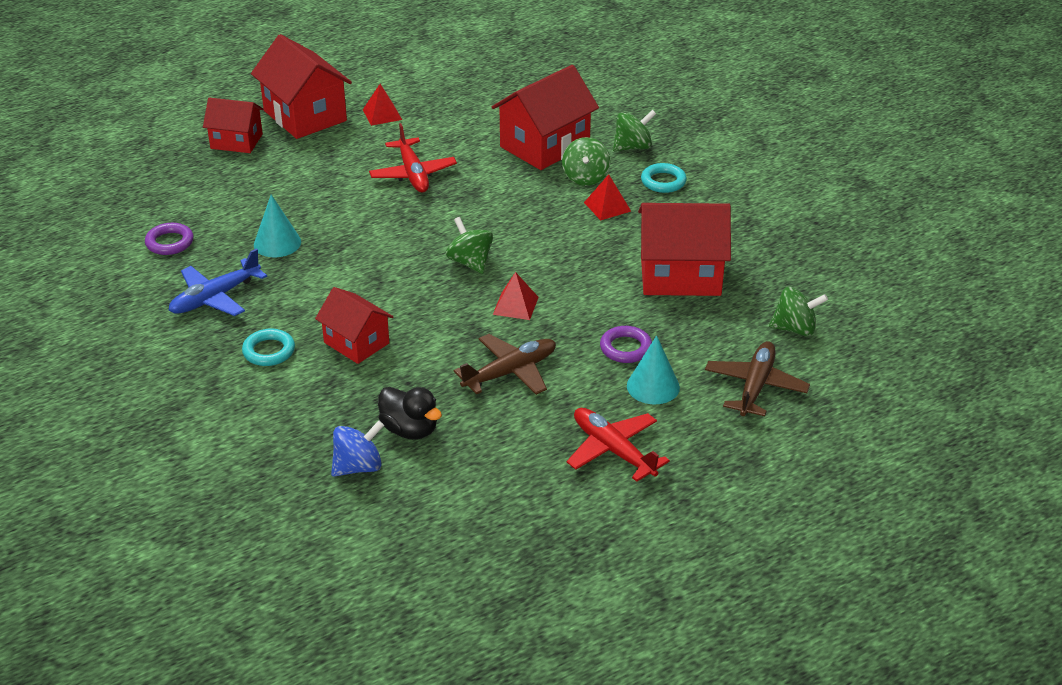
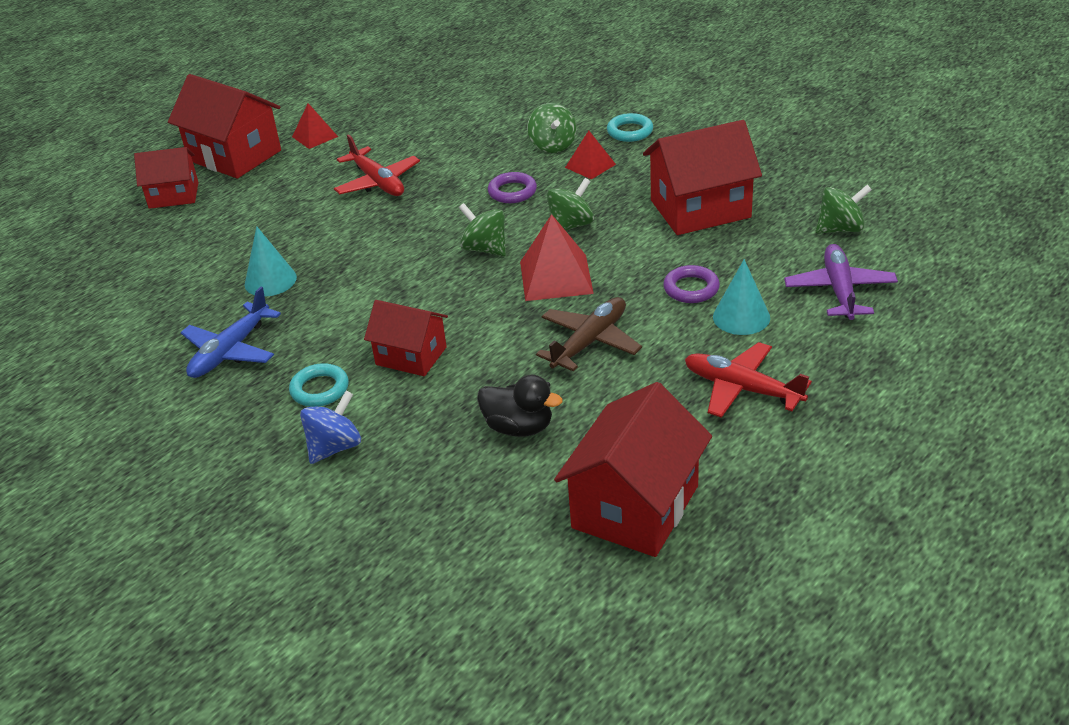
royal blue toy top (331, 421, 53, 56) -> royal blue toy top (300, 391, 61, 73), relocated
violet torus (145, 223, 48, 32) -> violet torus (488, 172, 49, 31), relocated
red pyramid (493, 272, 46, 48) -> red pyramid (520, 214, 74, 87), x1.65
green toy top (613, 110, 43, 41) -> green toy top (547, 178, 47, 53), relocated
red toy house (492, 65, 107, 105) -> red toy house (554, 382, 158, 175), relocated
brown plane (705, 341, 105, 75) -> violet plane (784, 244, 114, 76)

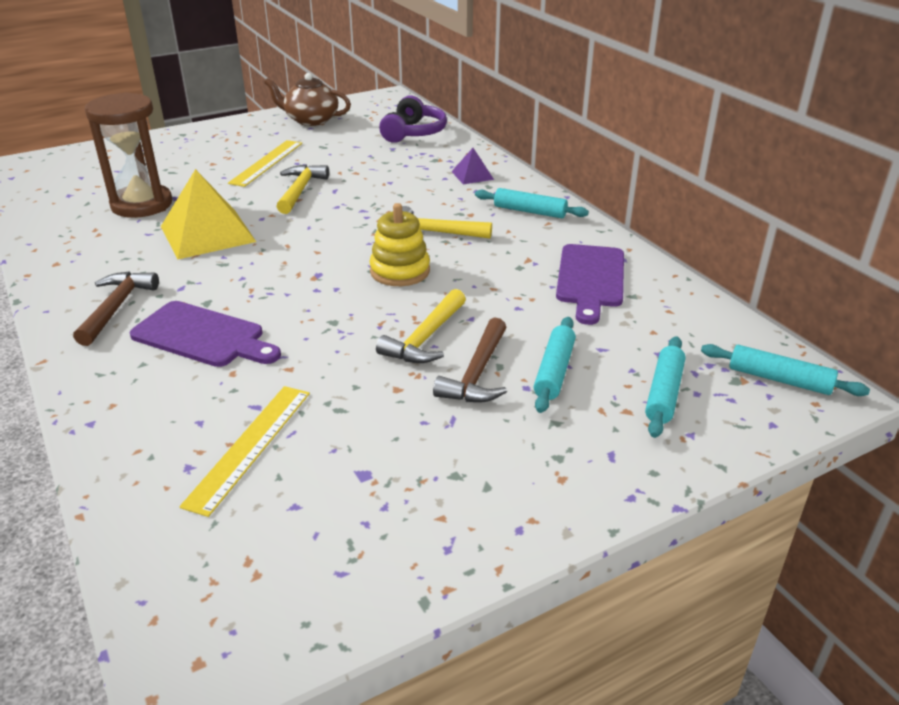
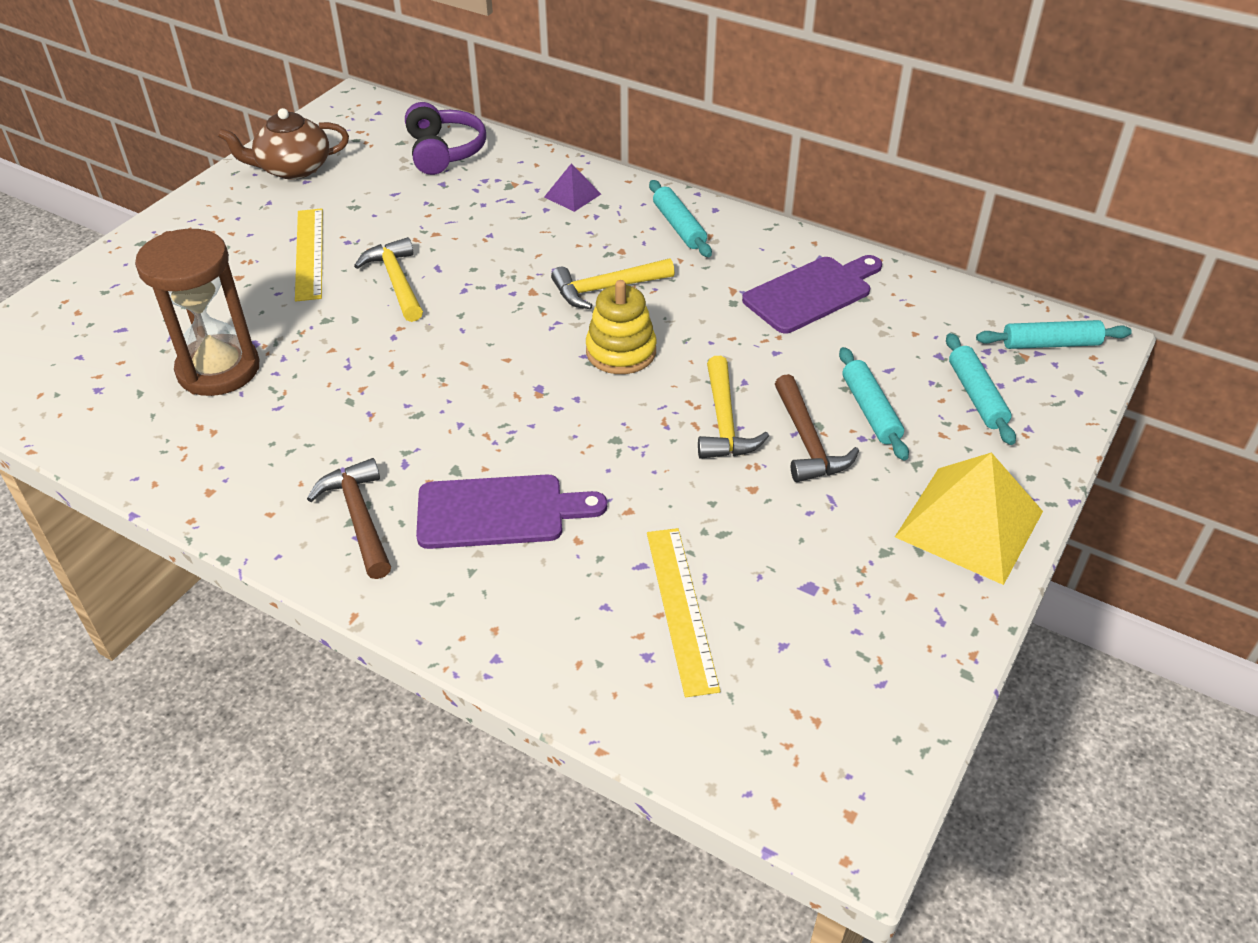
aqua rolling pin (475, 188, 114, 30) -> aqua rolling pin (649, 180, 63, 77), 75 degrees clockwise
violet bread board (556, 244, 68, 81) -> violet bread board (742, 255, 140, 78), 105 degrees counterclockwise
yellow pyramid (161, 169, 95, 90) -> yellow pyramid (895, 452, 148, 133), relocated

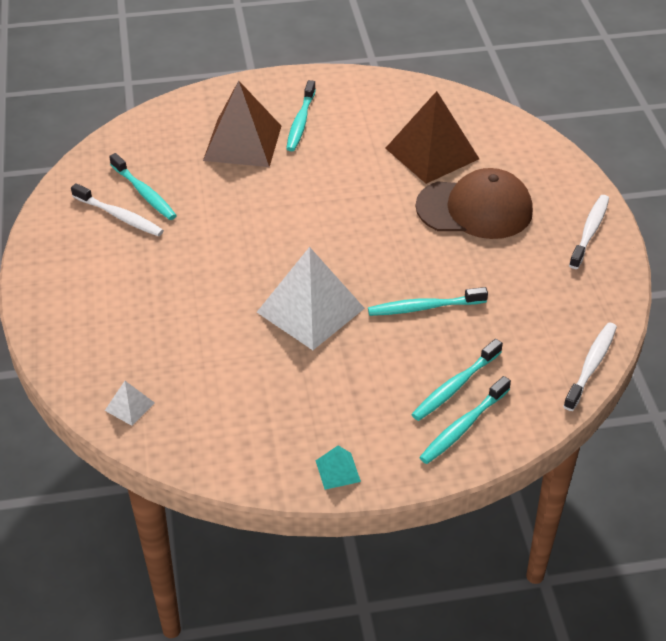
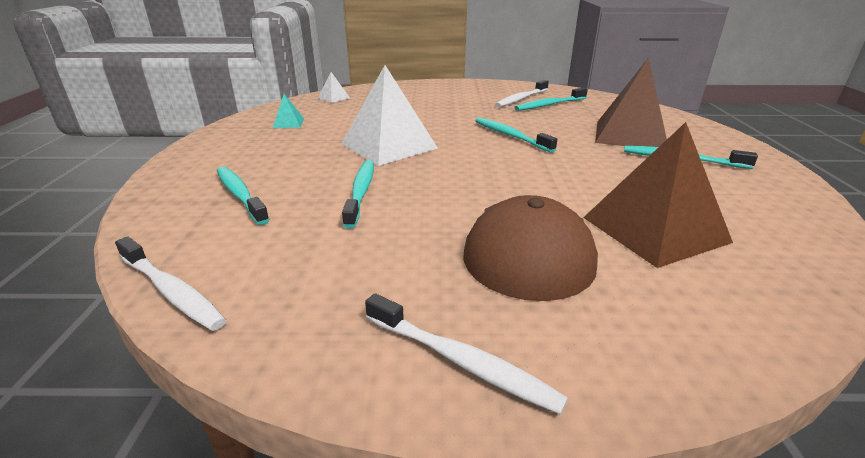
aqua pyramid (315, 445, 46, 45) -> aqua pyramid (273, 94, 31, 34), relocated
aqua dental brush (419, 376, 92, 88) -> aqua dental brush (475, 118, 82, 35), relocated

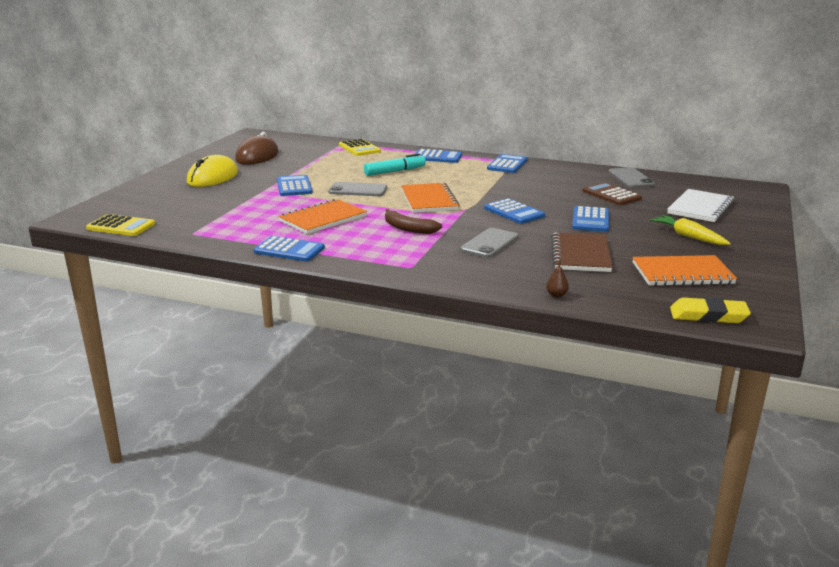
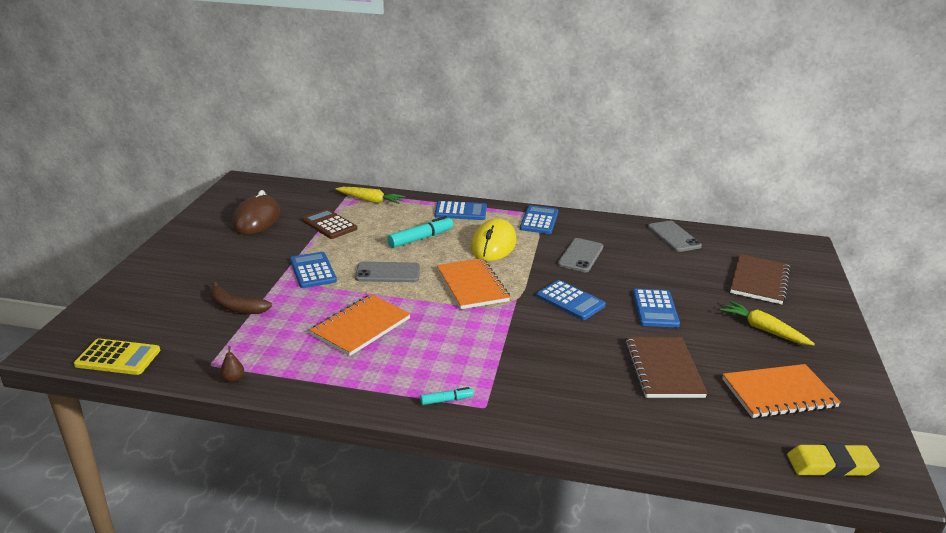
brown banana (385, 209, 57, 25) -> brown banana (210, 282, 62, 32), relocated
brown pear fruit (546, 260, 23, 37) -> brown pear fruit (220, 346, 24, 37), relocated
brown pocket calculator (582, 182, 60, 23) -> brown pocket calculator (302, 209, 55, 30), relocated
yellow pocket calculator (339, 139, 42, 17) -> yellow root vegetable (336, 187, 69, 17)
none -> aqua felt pen (420, 387, 54, 18)
yellow PC mouse (187, 155, 51, 32) -> yellow PC mouse (471, 219, 45, 42), relocated
gray smartphone (460, 228, 59, 30) -> gray smartphone (558, 238, 45, 34), relocated
white notebook (667, 189, 67, 33) -> brown notebook (730, 254, 61, 50)
royal blue pocket calculator (254, 236, 71, 26) -> none

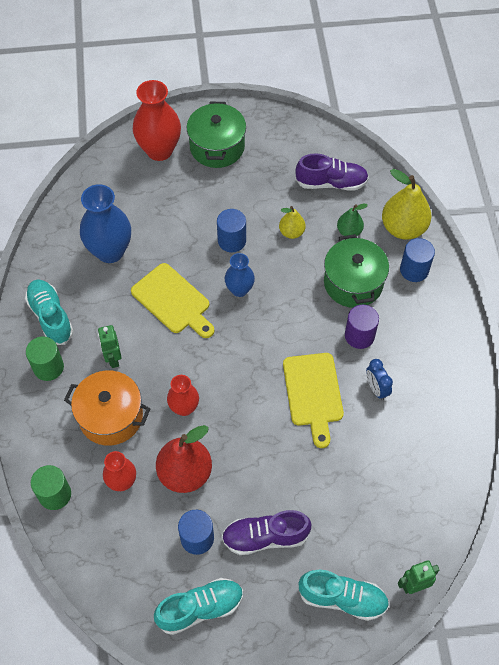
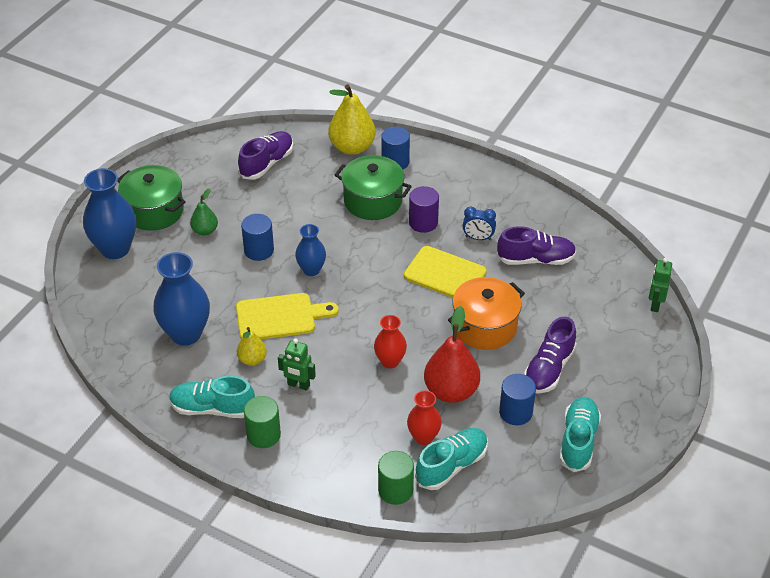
red tall vase (133, 80, 48, 81) -> royal blue tall vase (83, 168, 53, 91)
green pear fruit (337, 204, 31, 32) -> green pear fruit (190, 189, 28, 47), relocated
yellow pear fruit (279, 206, 27, 33) -> yellow pear fruit (237, 327, 30, 39), relocated
aqua lace-up shoe (298, 570, 91, 51) -> aqua lace-up shoe (415, 428, 73, 62), relocated
orange-coloured cooking pot (64, 370, 86, 76) -> orange-coloured cooking pot (448, 277, 77, 73), relocated
none -> violet lace-up shoe (497, 226, 79, 39)

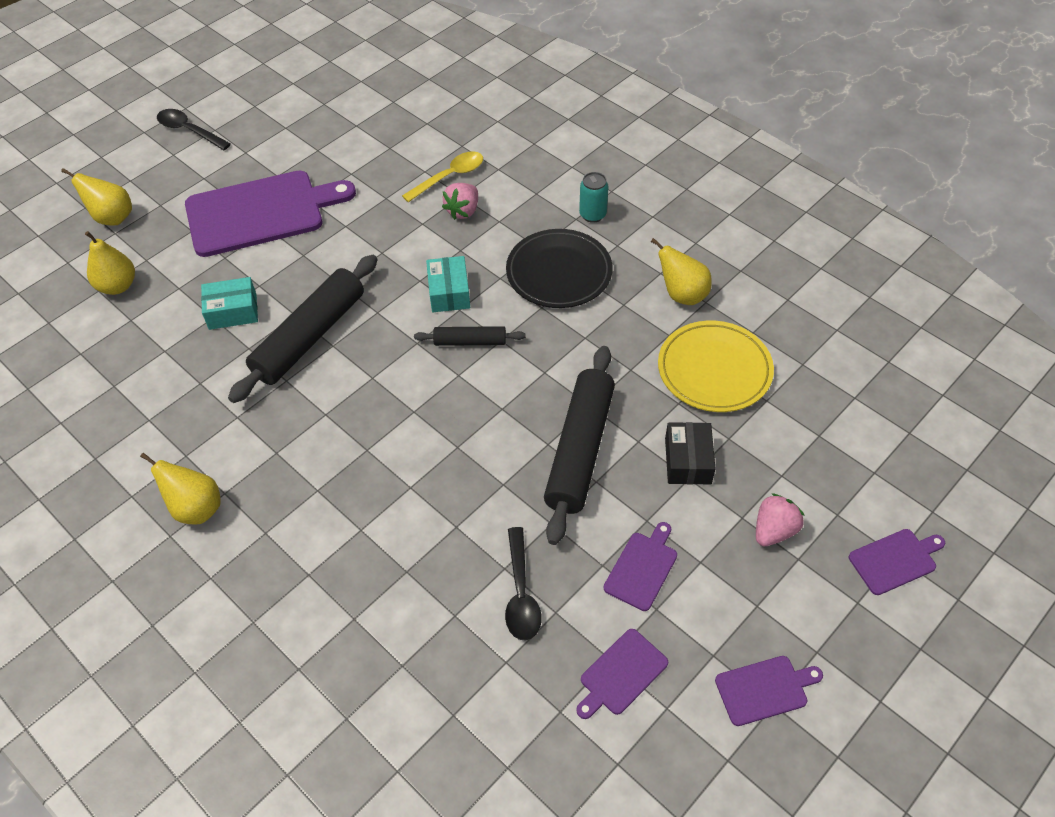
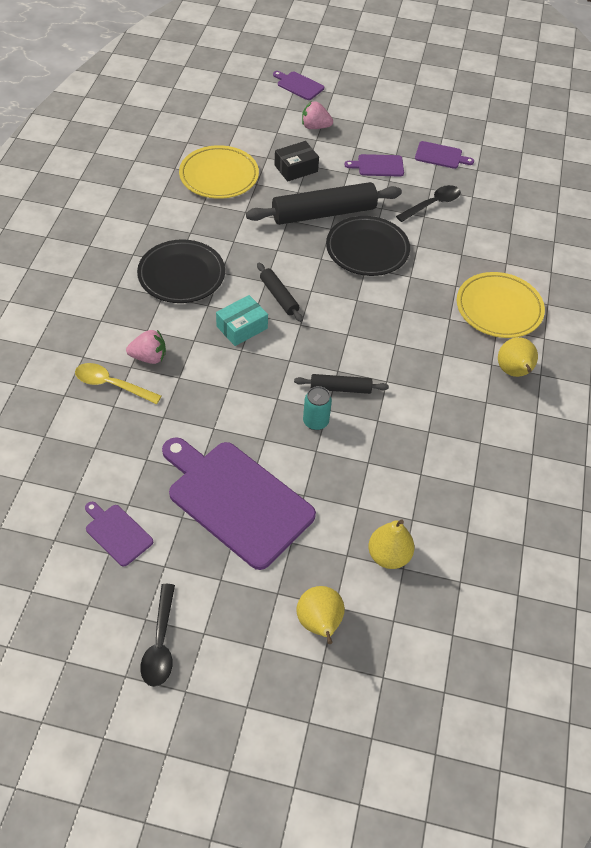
violet bread board (715, 656, 108, 70) -> violet bread board (85, 502, 68, 65), relocated
black rolling pin (228, 255, 150, 148) -> black rolling pin (294, 374, 95, 20), x0.51
aqua soda can (579, 172, 30, 51) -> aqua soda can (303, 386, 29, 44), relocated
none -> black flat dish (326, 216, 84, 60)
none -> yellow flat dish (457, 272, 88, 66)
aqua box (201, 277, 57, 53) -> none
yellow pear fruit (651, 238, 61, 67) -> none

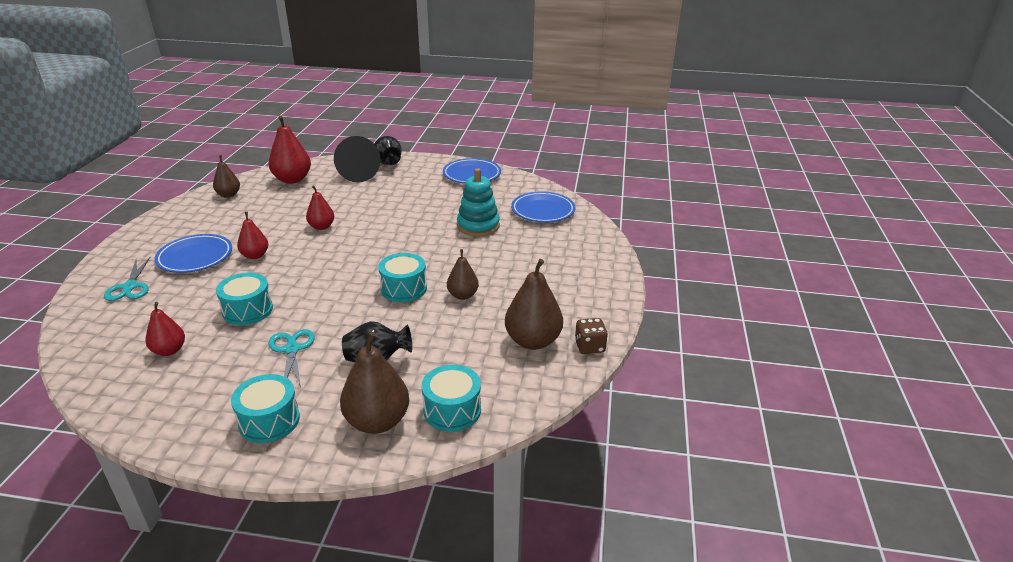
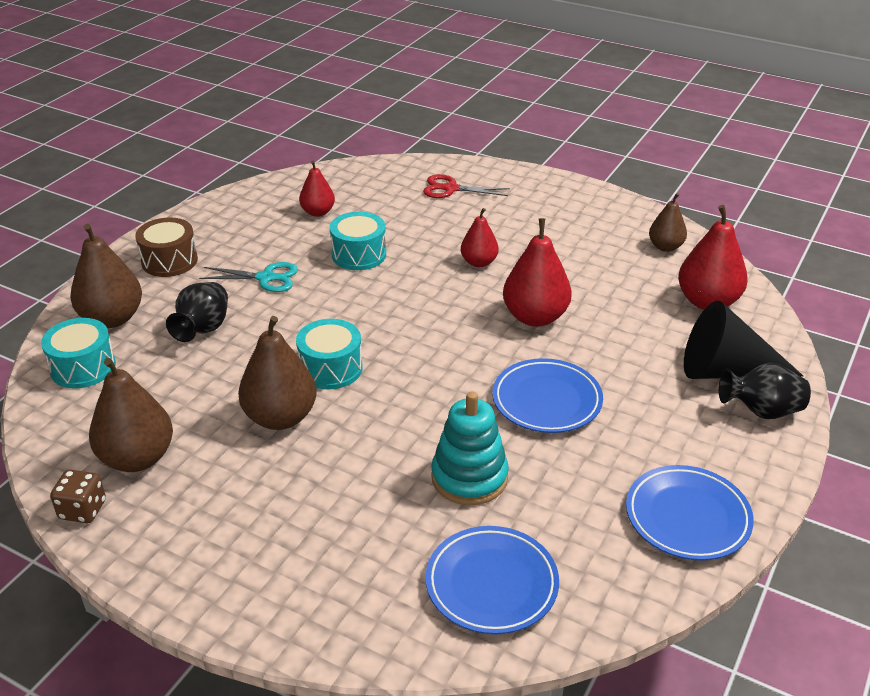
aqua snare drum (231, 374, 69, 69) -> brown snare drum (135, 218, 63, 59)
brown pear fruit (447, 249, 32, 51) -> brown pear fruit (238, 316, 79, 114), x1.66
aqua pair of scissors (104, 257, 46, 44) -> red pair of scissors (423, 174, 87, 24)
royal blue flat dish (155, 234, 77, 39) -> royal blue flat dish (492, 358, 111, 75), relocated
red pear fruit (306, 186, 28, 44) -> red pear fruit (503, 218, 69, 109), x1.66

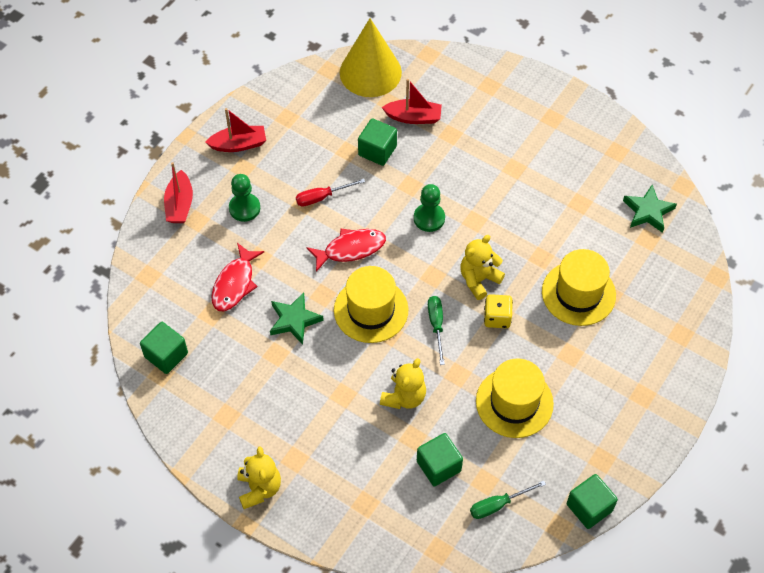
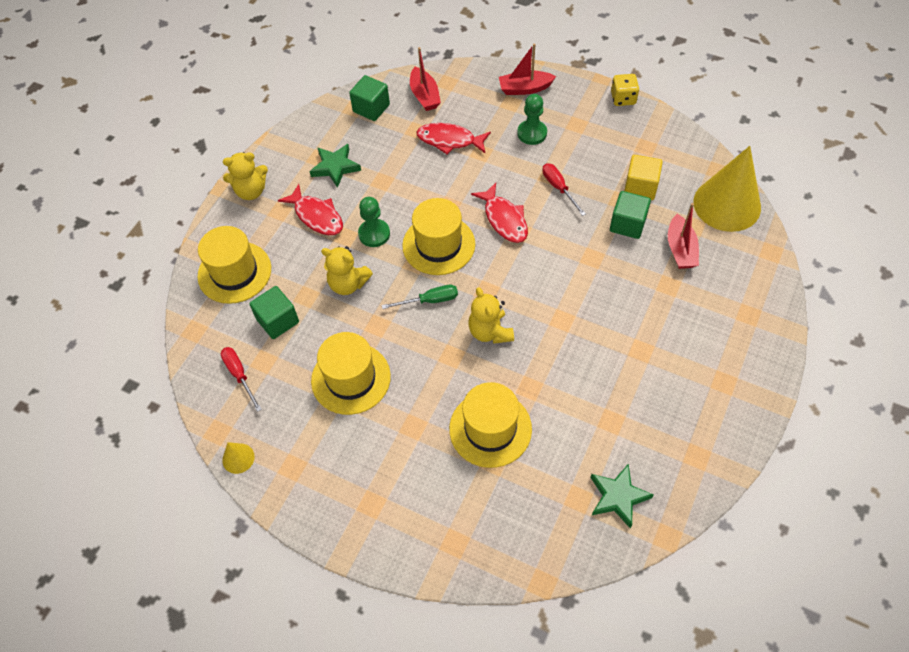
none -> yellow top hat (198, 226, 73, 78)
green screwdriver (470, 481, 76, 38) -> red screwdriver (221, 347, 41, 65)
green cube (567, 474, 51, 55) -> yellow cone (222, 442, 33, 32)
none -> red toy fish (278, 184, 65, 51)
green five-pointed star (270, 292, 54, 53) -> green five-pointed star (309, 144, 52, 44), relocated
green game pawn (414, 184, 31, 48) -> green game pawn (358, 197, 32, 50), relocated
red boat (205, 108, 61, 44) -> red boat (410, 47, 31, 64), relocated
yellow teddy bear (460, 235, 45, 65) -> yellow teddy bear (468, 287, 46, 57), 150 degrees counterclockwise
yellow dice (484, 294, 29, 34) -> yellow dice (611, 74, 28, 32), relocated
none -> yellow cube (624, 155, 39, 45)

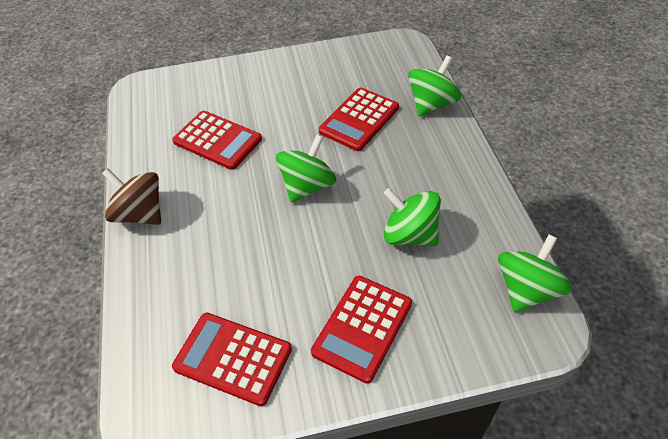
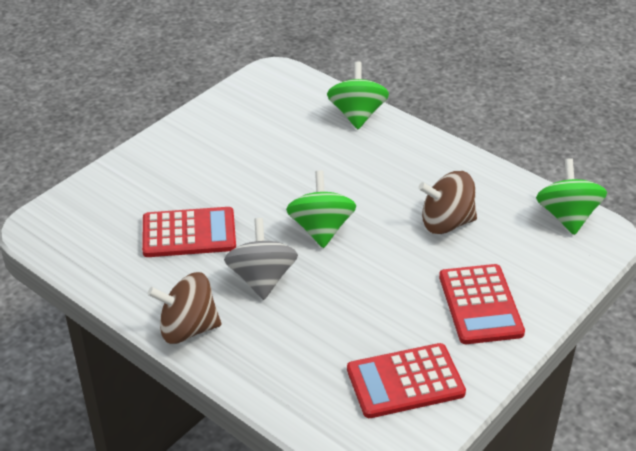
none -> gray toy top (224, 218, 74, 82)
green toy top (384, 188, 57, 58) -> brown toy top (418, 171, 59, 63)
red pocket calculator (319, 88, 80, 63) -> none

